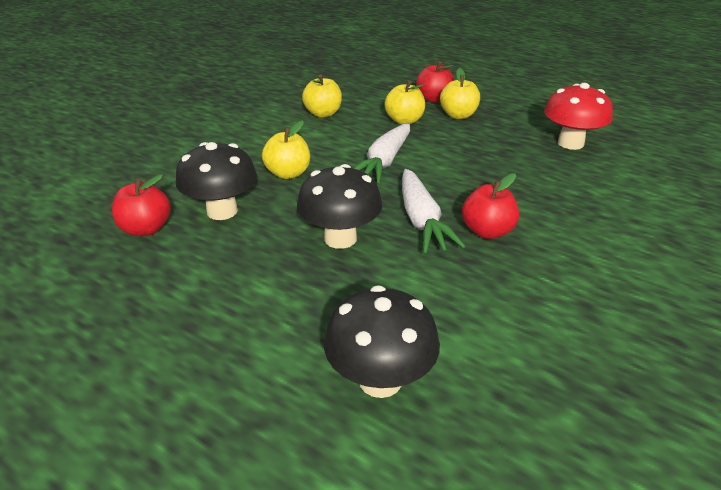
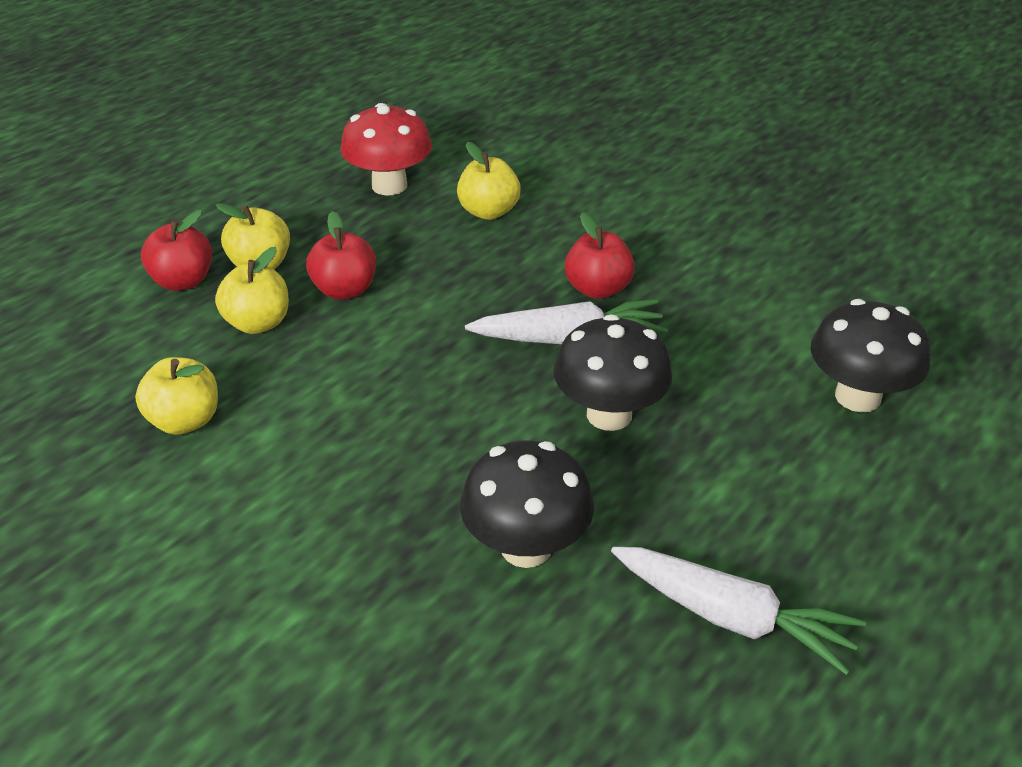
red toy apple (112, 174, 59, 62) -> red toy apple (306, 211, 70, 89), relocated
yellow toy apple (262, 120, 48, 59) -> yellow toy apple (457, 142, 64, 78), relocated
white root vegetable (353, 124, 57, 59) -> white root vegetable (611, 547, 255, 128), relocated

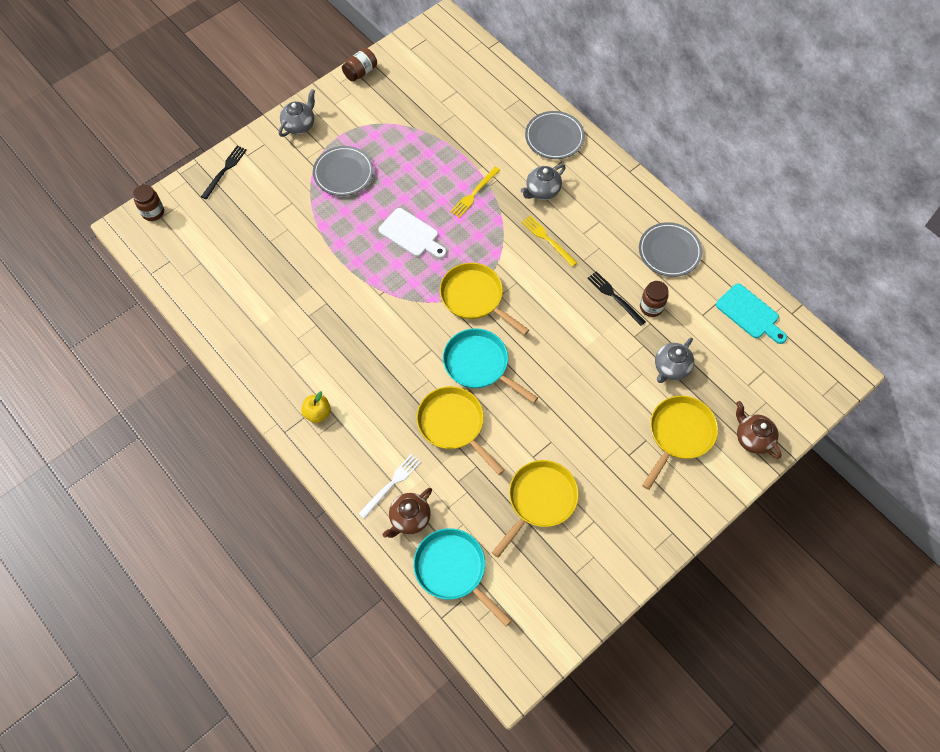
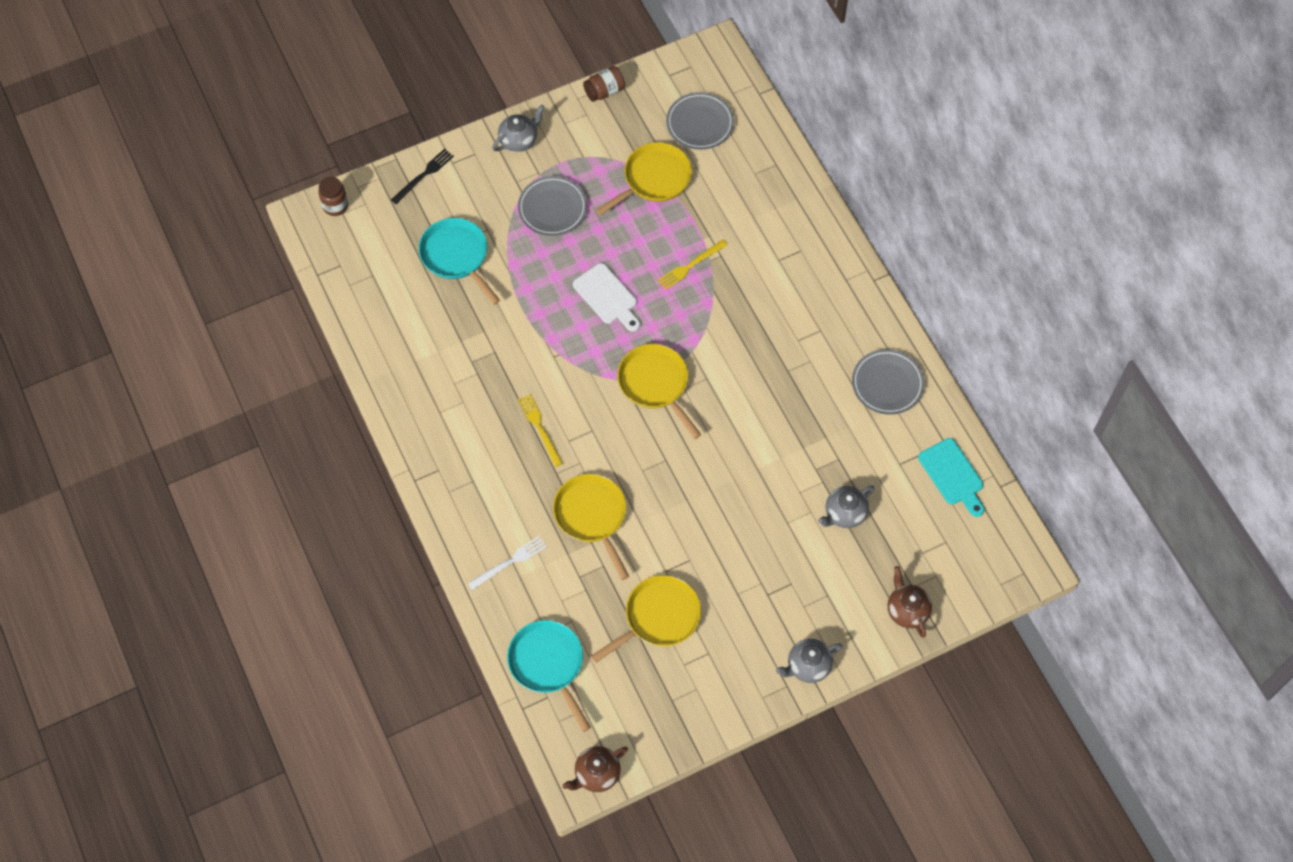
aqua pan (443, 328, 95, 75) -> aqua pan (419, 218, 81, 87), relocated
yellow table fork (522, 215, 55, 52) -> yellow table fork (518, 394, 45, 73), relocated
brown teapot (383, 488, 49, 50) -> brown teapot (562, 746, 66, 46), relocated
yellow pan (642, 396, 76, 94) -> yellow pan (596, 142, 96, 74), relocated
gray flat dish (525, 111, 60, 48) -> gray flat dish (666, 92, 68, 58), relocated
gray teapot (521, 164, 45, 36) -> gray teapot (776, 639, 67, 44), relocated
yellow toy apple (301, 391, 30, 32) -> none
black table fork (587, 271, 59, 55) -> none
brown jam jar (640, 281, 28, 36) -> none

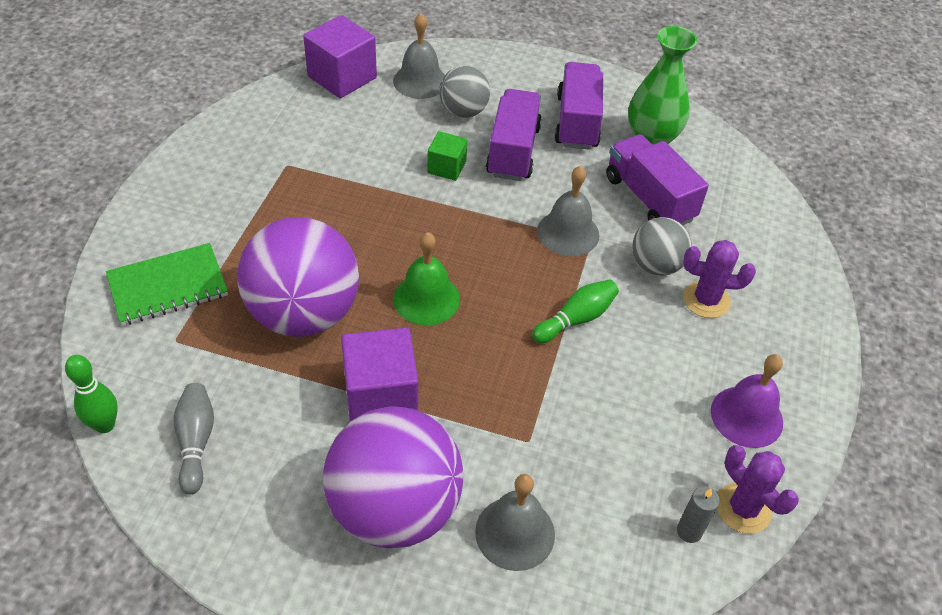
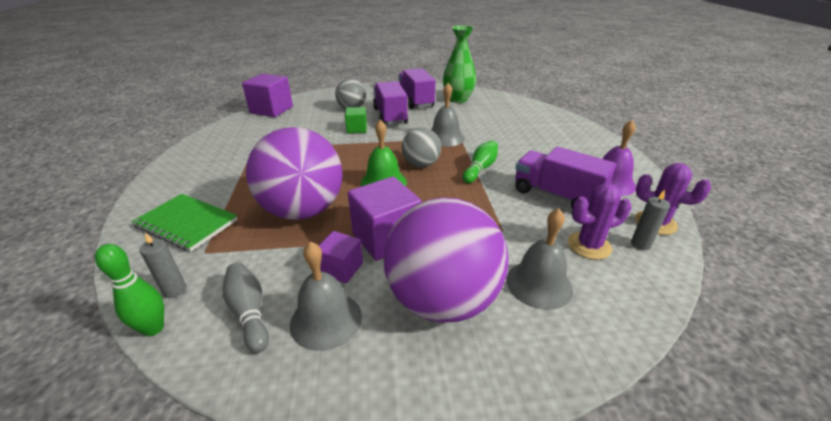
green notebook (106, 243, 122, 83) -> green notebook (132, 194, 106, 58), 75 degrees clockwise
none -> gray candle (139, 232, 47, 66)
gray hand bell (393, 13, 52, 86) -> gray hand bell (290, 242, 72, 109), relocated
none -> violet cube (319, 231, 44, 52)
gray sphere (632, 217, 60, 59) -> gray sphere (402, 127, 39, 40), relocated
violet toy truck (606, 134, 103, 91) -> violet toy truck (515, 147, 101, 62), relocated
violet prickly plant (683, 240, 73, 78) -> violet prickly plant (568, 183, 64, 77), relocated

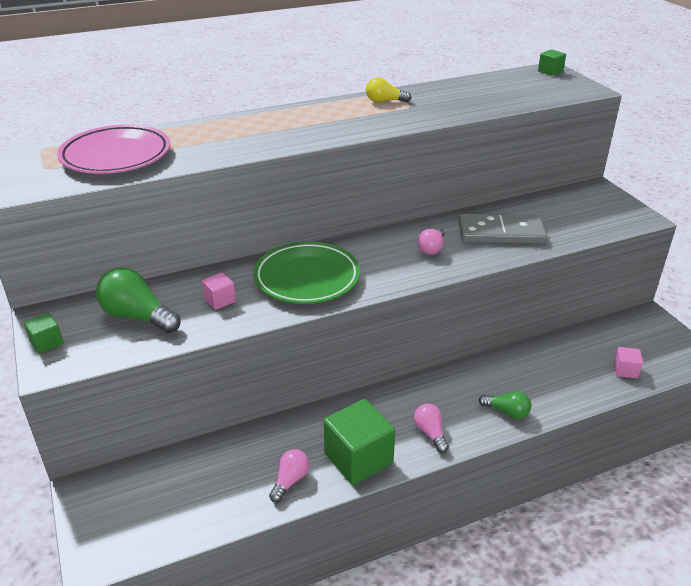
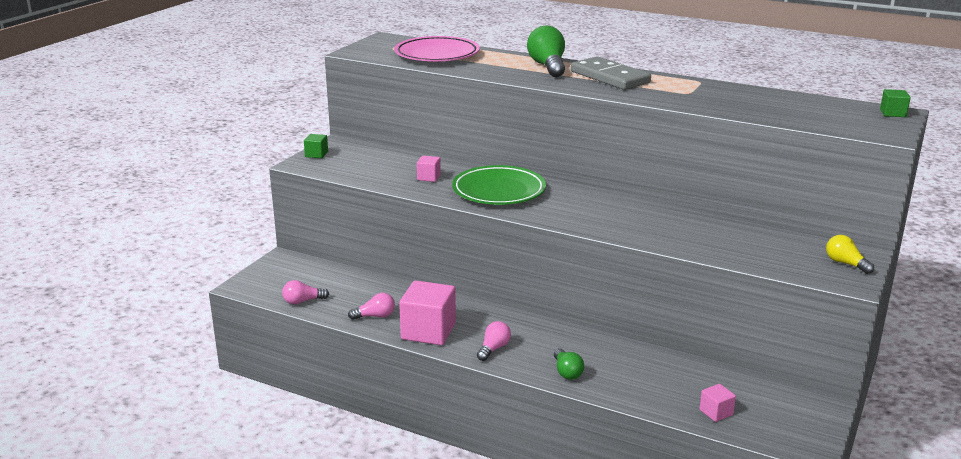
rose-pink bulb (418, 227, 27, 28) -> rose-pink bulb (282, 280, 47, 24), relocated
green cube (324, 399, 71, 86) -> rose-pink cube (399, 280, 57, 65)
green bulb (96, 267, 85, 66) -> green bulb (527, 25, 38, 52), relocated
gray domino tile (458, 214, 89, 30) -> gray domino tile (571, 56, 80, 34), relocated
yellow bulb (366, 77, 45, 25) -> yellow bulb (826, 235, 48, 39), relocated

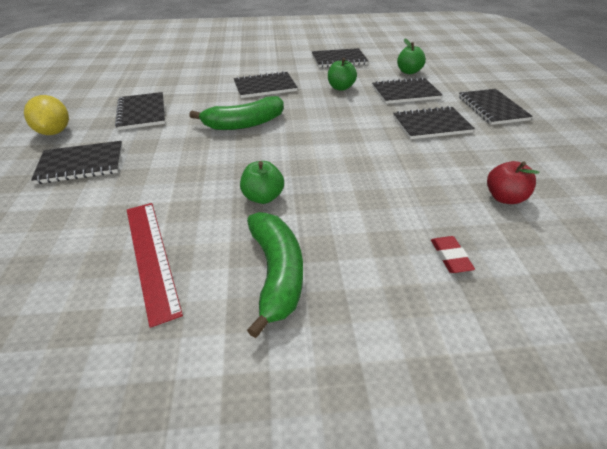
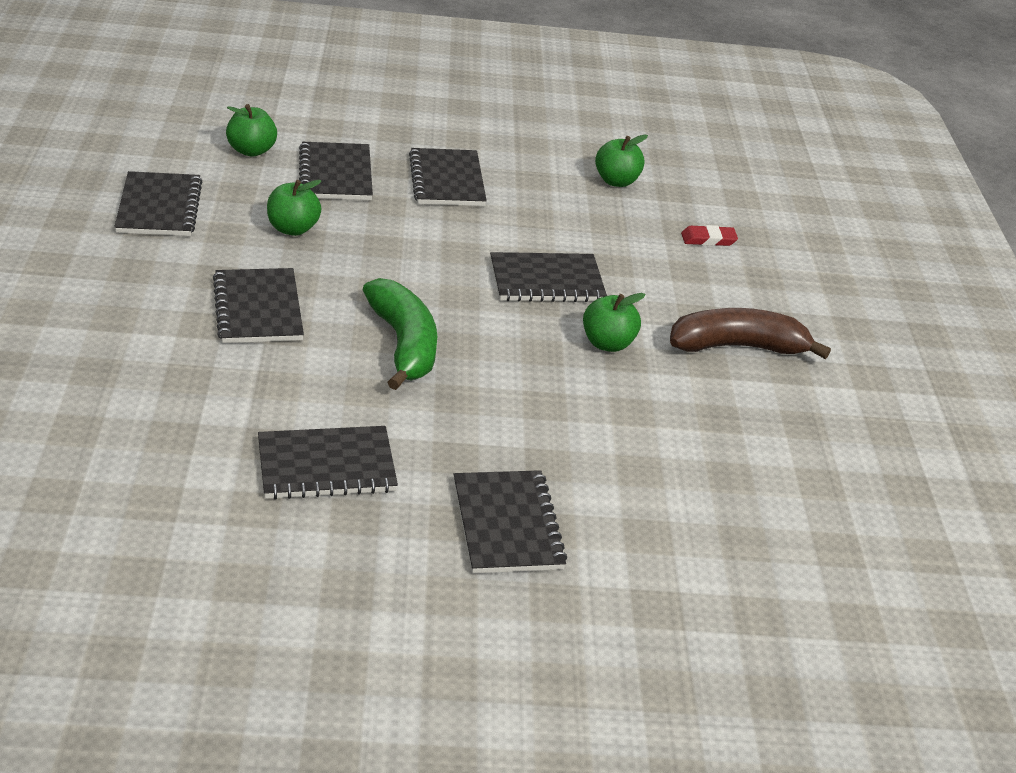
black notebook (459, 89, 74, 36) -> black notebook (490, 252, 117, 50), relocated
red toy apple (487, 161, 53, 43) -> green toy apple (595, 134, 53, 53)
green banana (247, 212, 56, 126) -> brown banana (670, 308, 161, 51)
yellow citrus fruit (24, 95, 45, 40) -> none
red measuring stick (127, 203, 56, 125) -> none

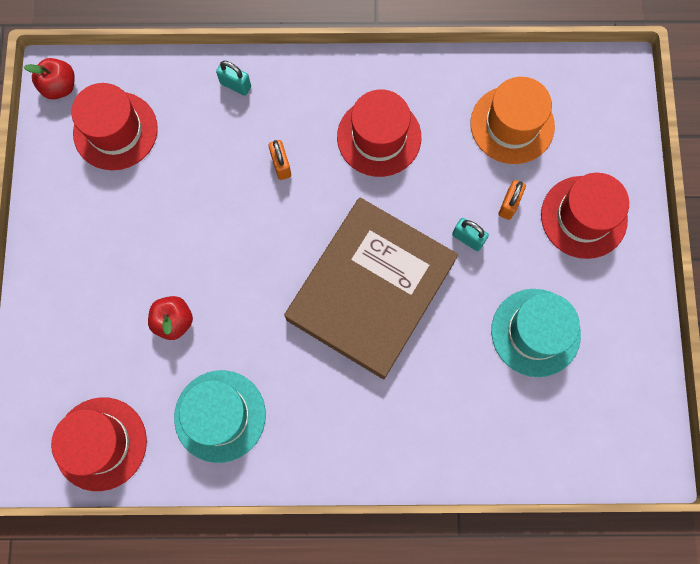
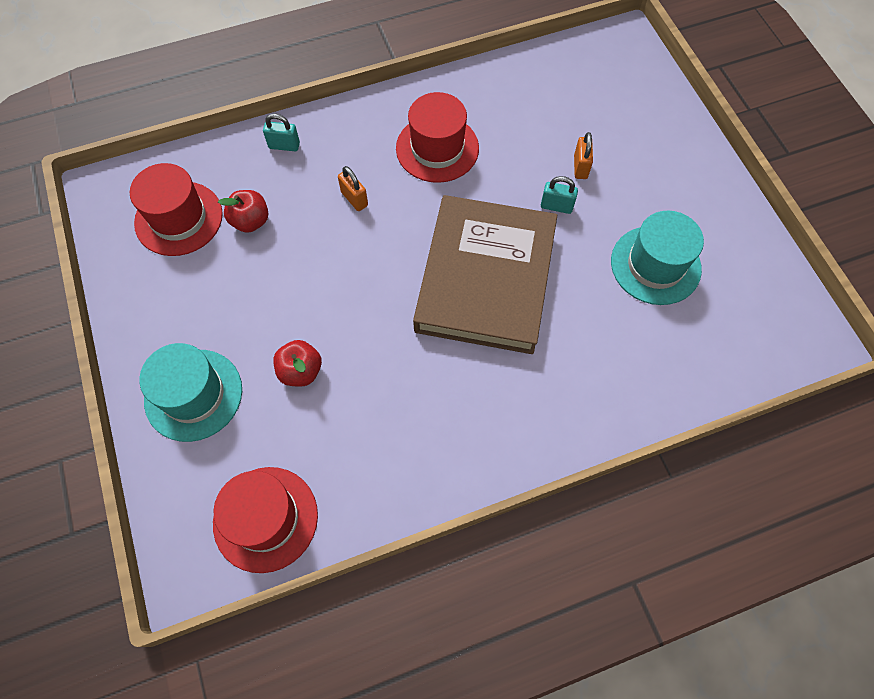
aqua top hat (174, 370, 92, 93) -> aqua top hat (140, 343, 102, 99), relocated
red toy apple (24, 58, 51, 41) -> red toy apple (218, 190, 50, 43), relocated
orange-coloured top hat (471, 77, 84, 87) -> none
red top hat (541, 173, 88, 86) -> none

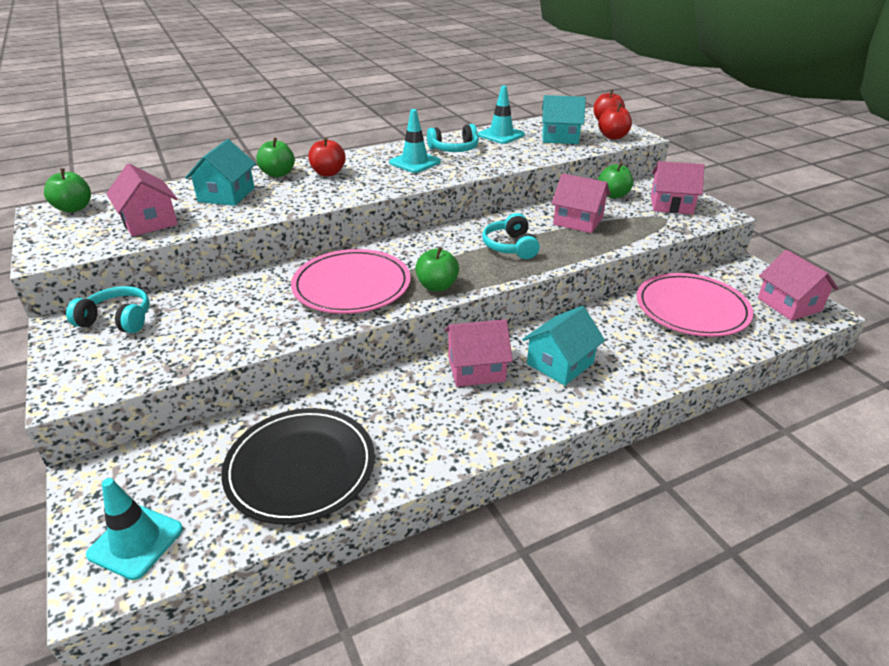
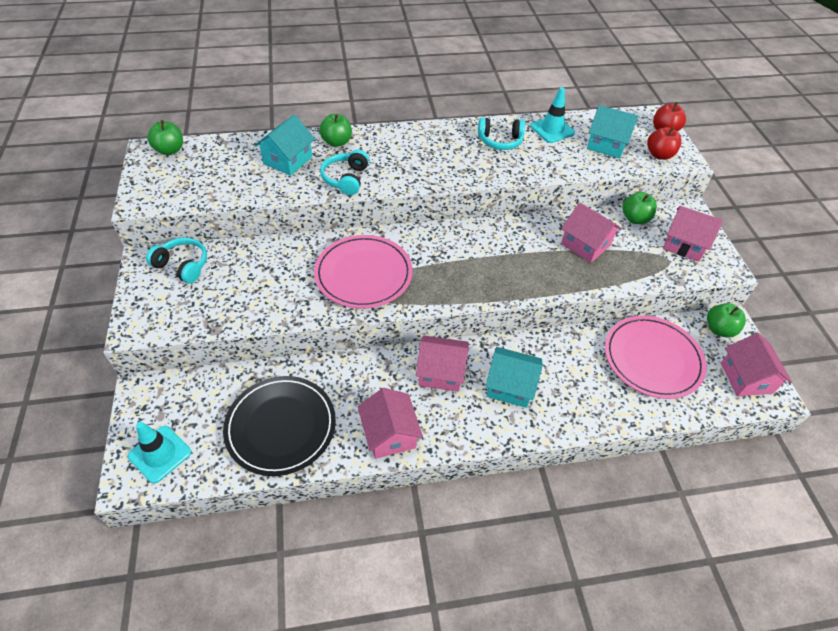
aqua over-ear headphones (482, 213, 58, 46) -> aqua over-ear headphones (320, 150, 49, 45), relocated
rose-pink toy house (106, 164, 72, 72) -> rose-pink toy house (358, 388, 65, 71), relocated
aqua toy house (522, 306, 83, 80) -> aqua toy house (486, 347, 57, 61), 45 degrees clockwise
green toy apple (415, 247, 44, 44) -> green toy apple (707, 303, 39, 35), relocated
red toy apple (308, 137, 38, 39) -> none
aqua road cone (389, 109, 52, 64) -> none

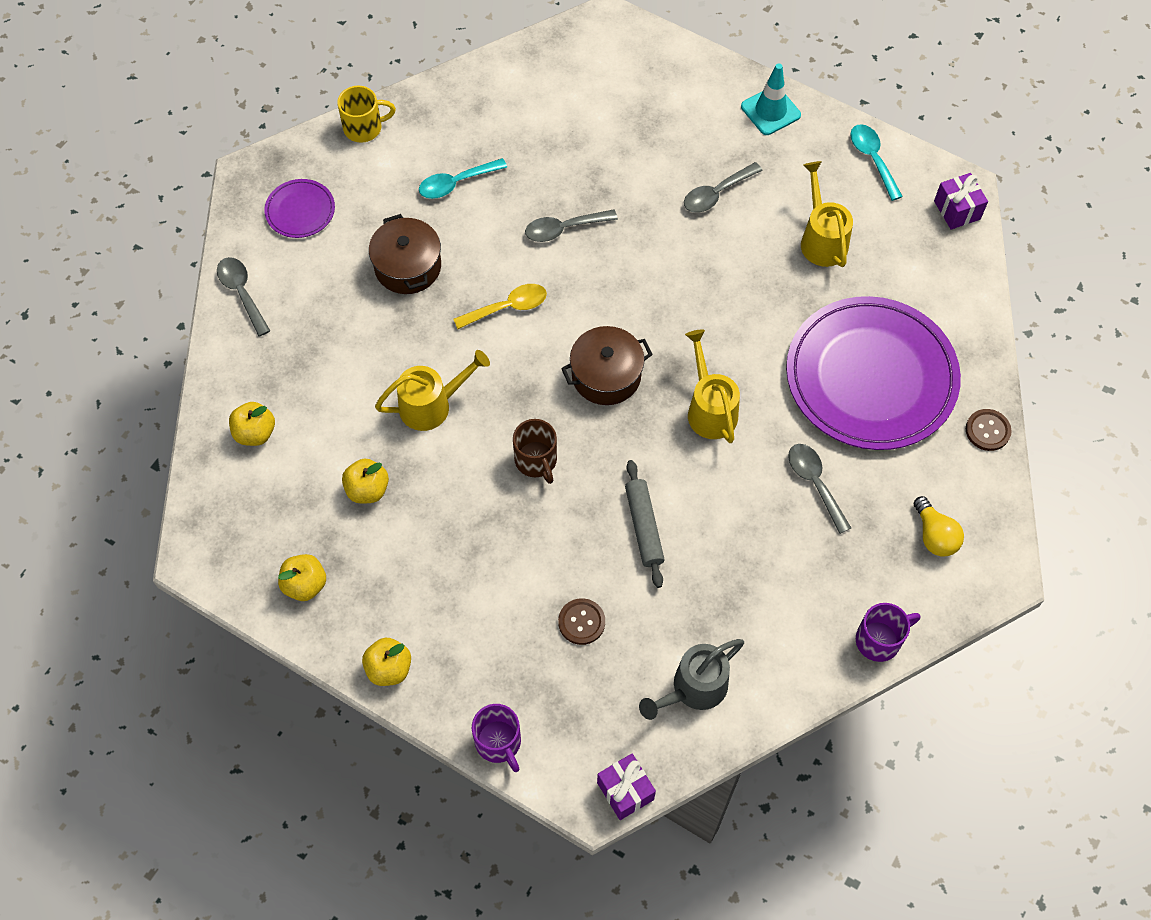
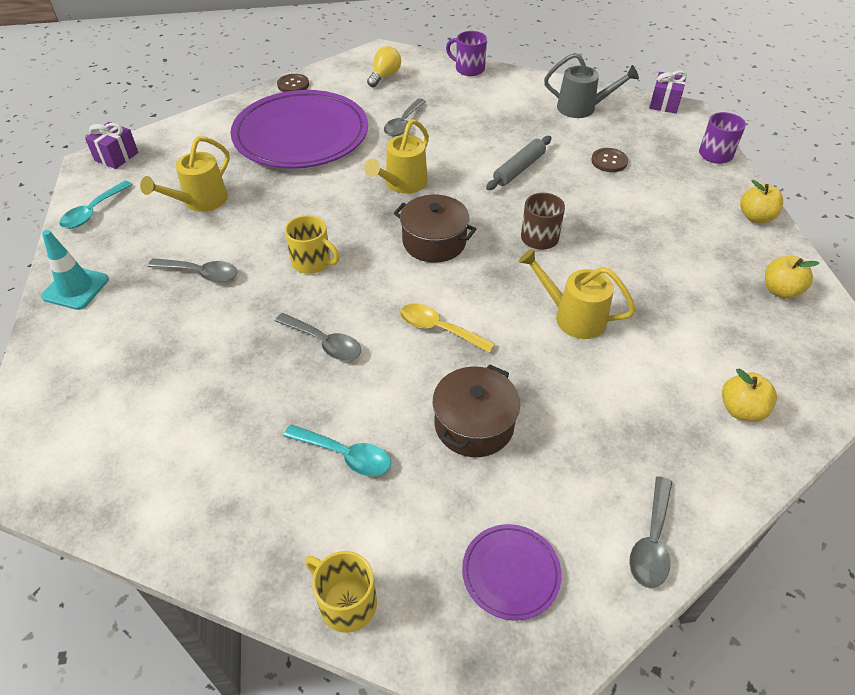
none -> yellow mug (285, 215, 55, 59)
yellow toy apple (342, 458, 47, 46) -> none

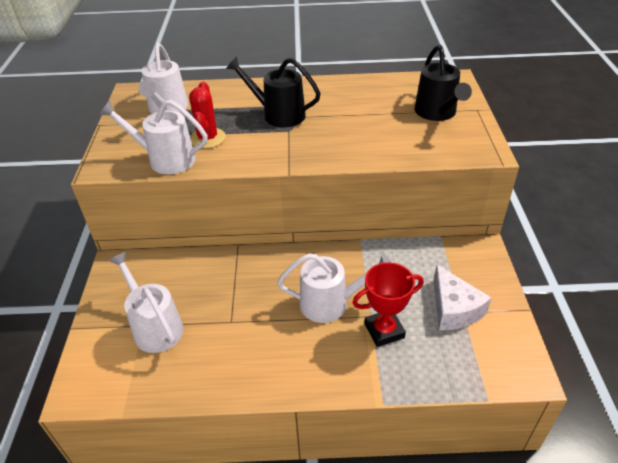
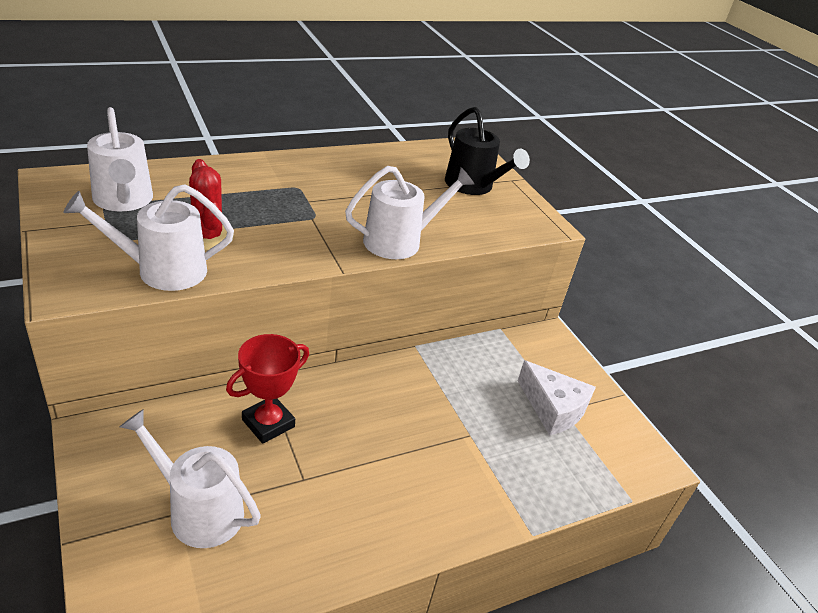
red trophy (353, 262, 71, 85) -> red trophy (226, 334, 83, 110), relocated
white watering pot (277, 253, 115, 70) -> white watering pot (345, 166, 129, 93), relocated
black watering pot (226, 56, 95, 71) -> none

